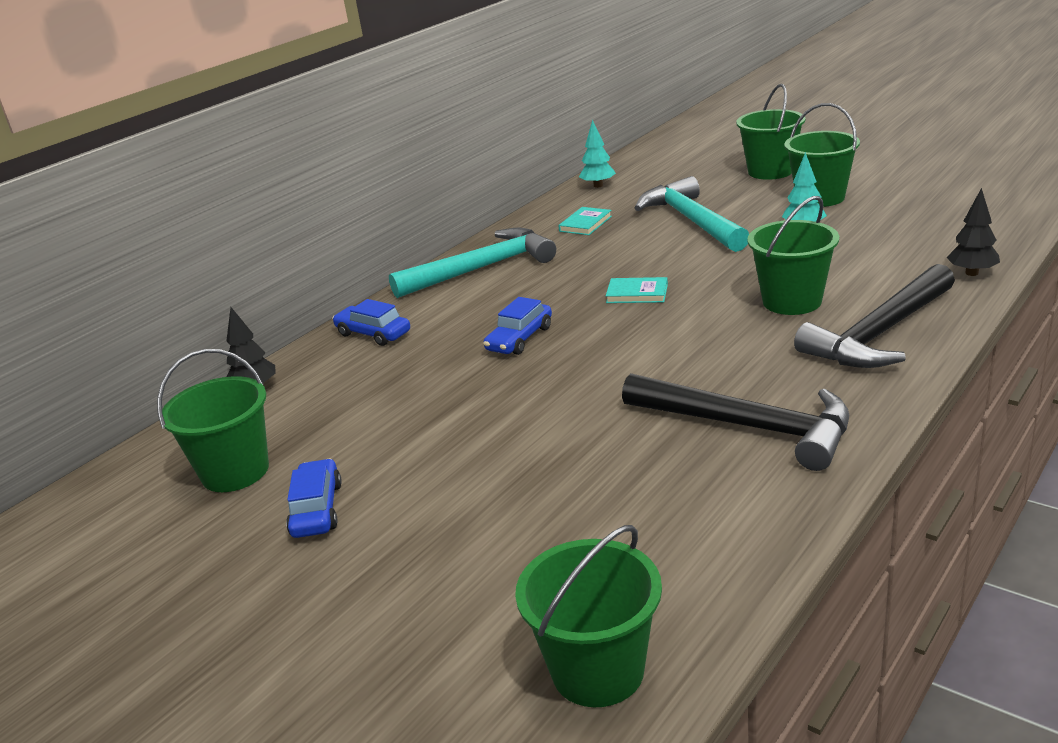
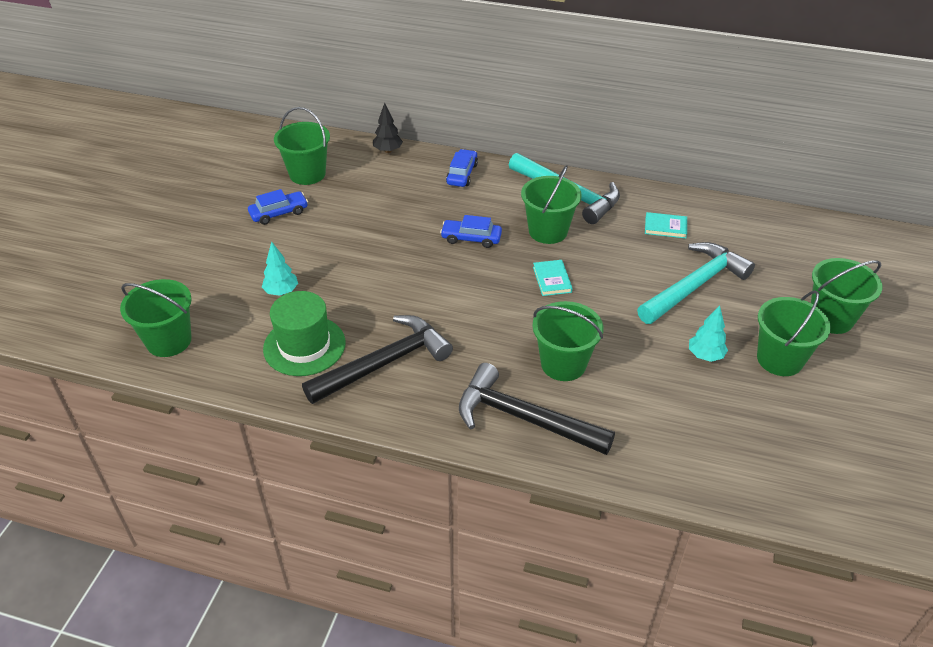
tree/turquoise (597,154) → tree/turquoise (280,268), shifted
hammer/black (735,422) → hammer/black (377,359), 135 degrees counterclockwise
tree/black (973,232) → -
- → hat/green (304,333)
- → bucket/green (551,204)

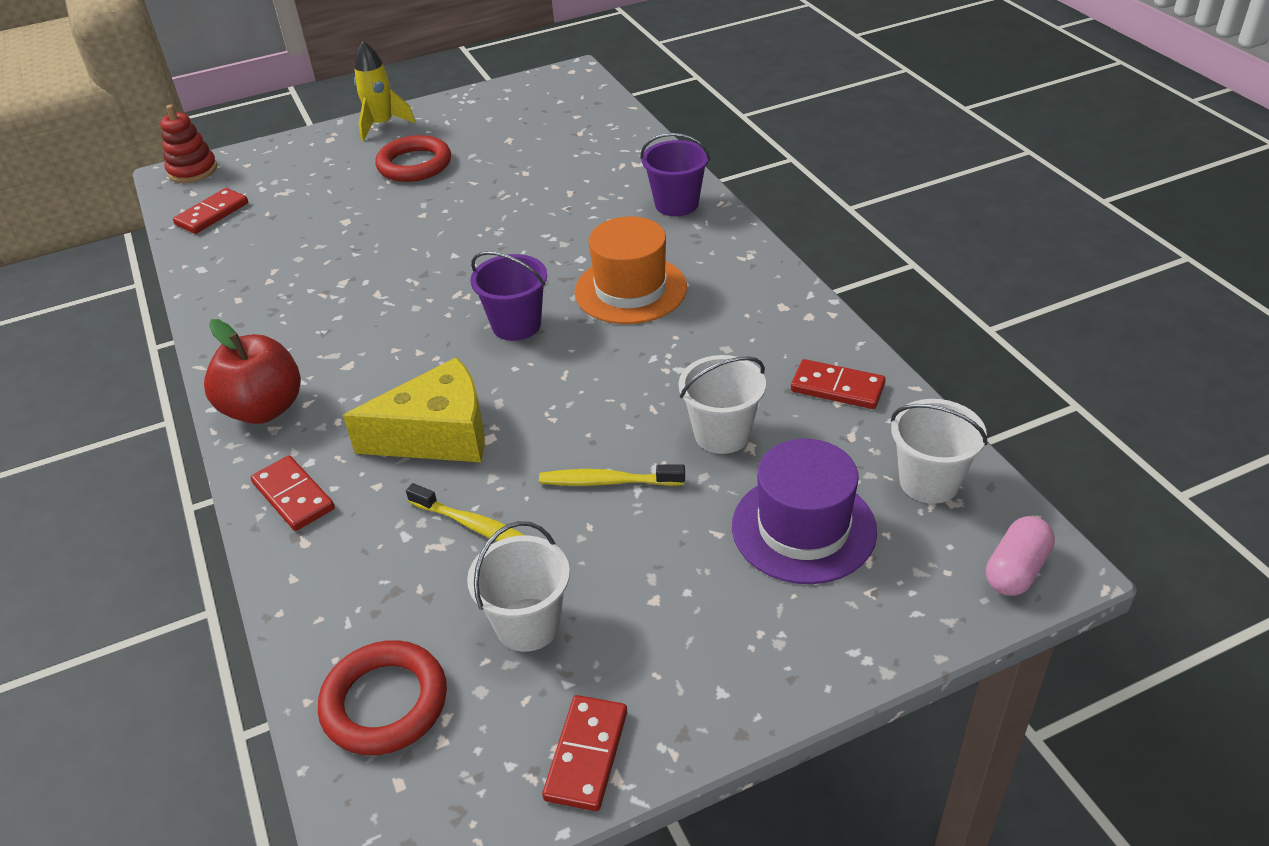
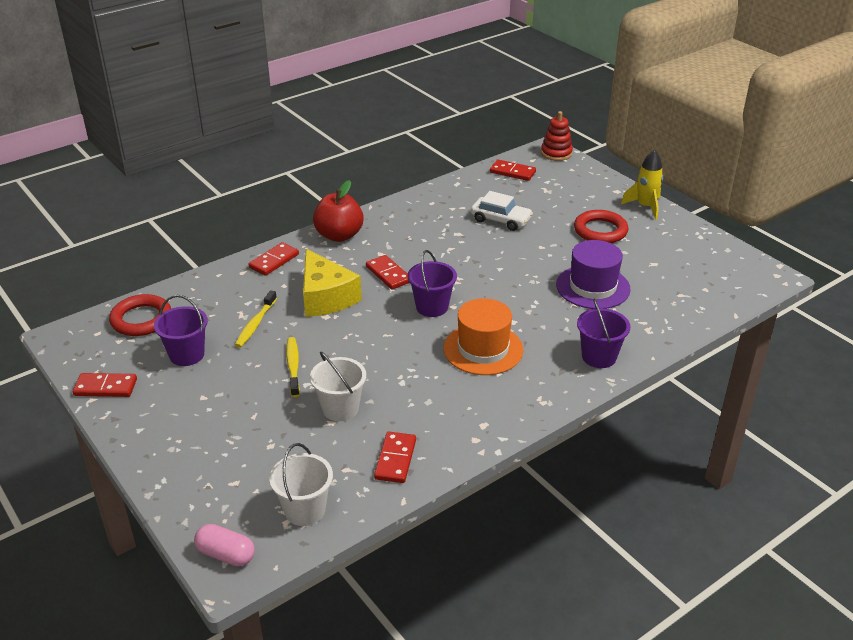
bucket/white (518,586) → bucket/purple (181,330)
hat/purple (804,511) → hat/purple (593,274), shifted
- → domino/red (388,272)
- → car/white (502,211)

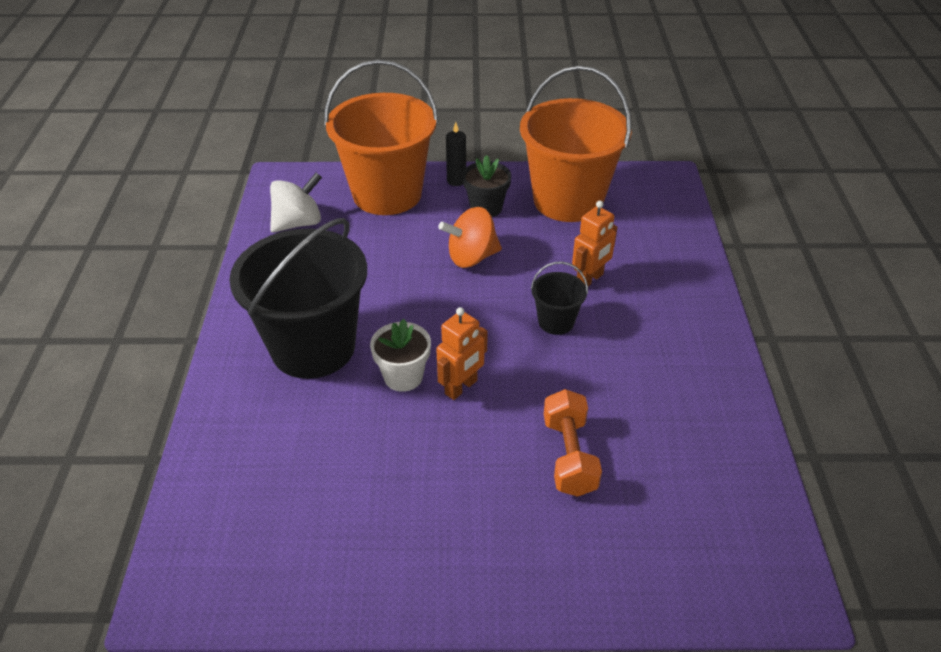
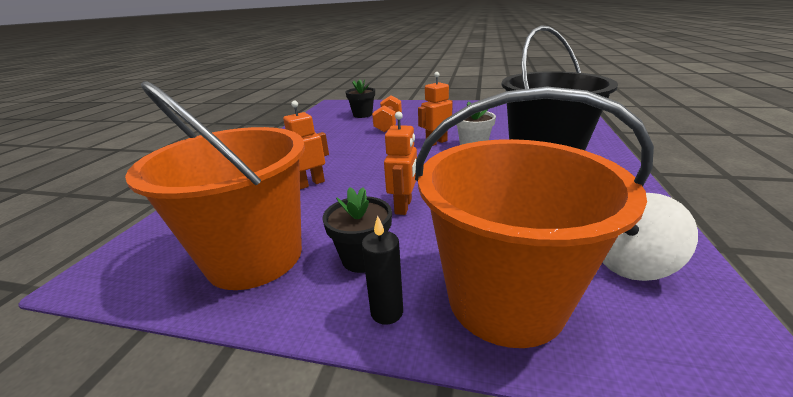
spinning top/orange (470,237) → robot/orange (400,163)
bucket/black (559,298) → -
- → flower pot/black (360,98)

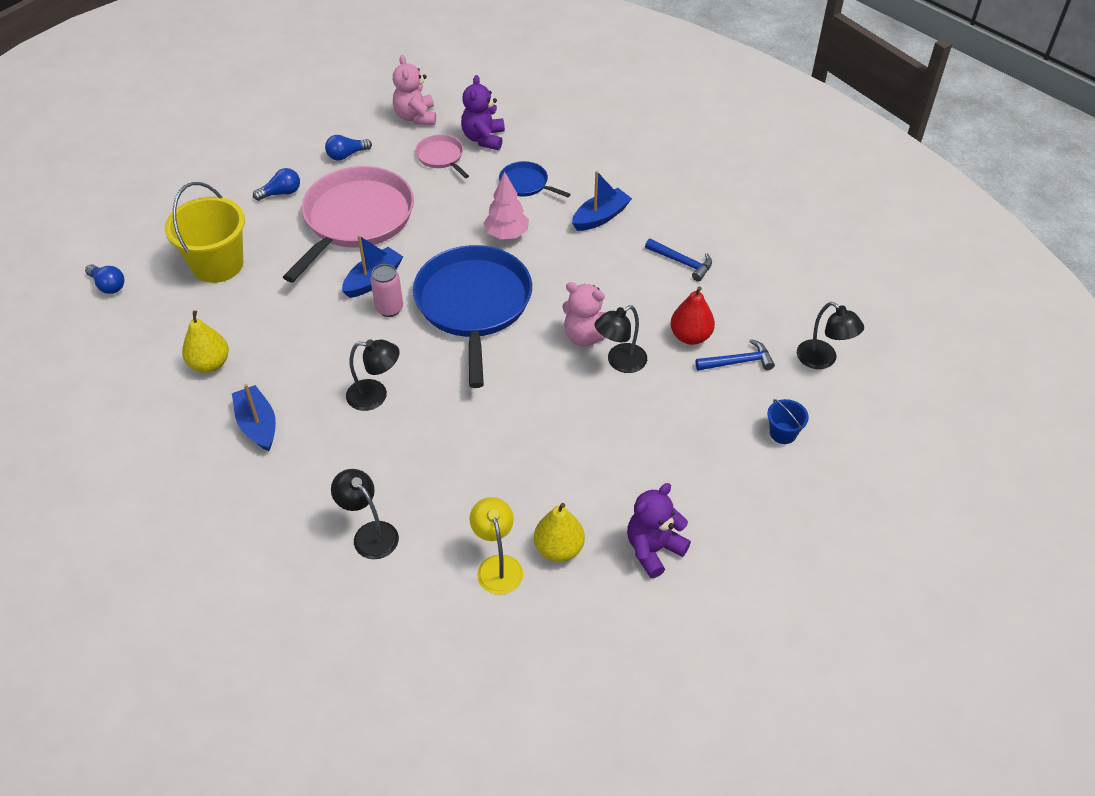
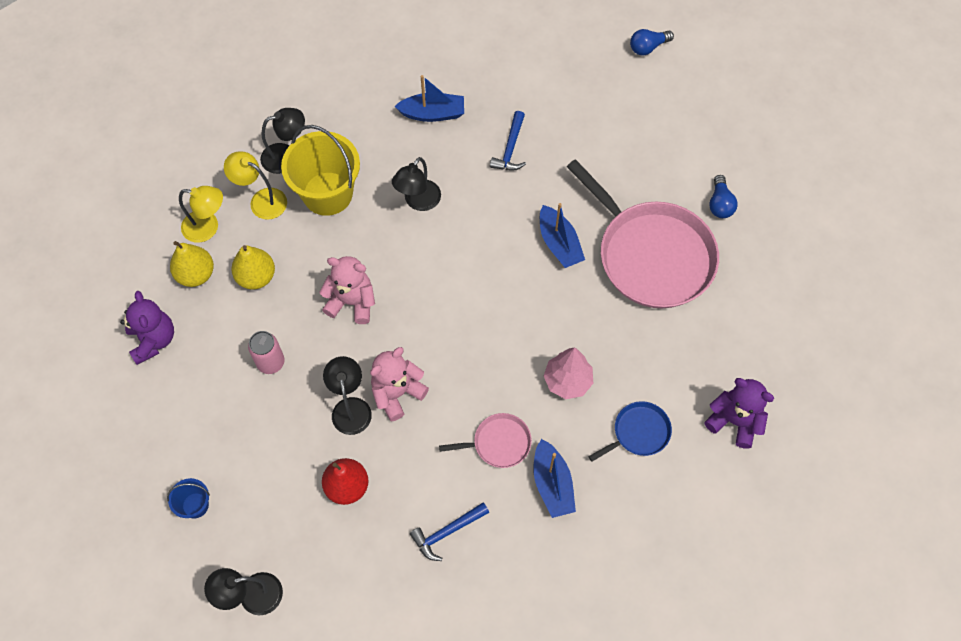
bucket/yellow (205,232) → bucket/yellow (320,170), shifted
pear/yellow (205,341) → pear/yellow (253,267), shifted
light bulb/blue (348,147) → -
can/pink (386,290) → can/pink (266,352), shifted
teddy bear/pink (414,90) → teddy bear/pink (347,290), shifted
pan/blue (472,316) → -
pan/pink (442,156) → pan/pink (485,440), shifted
hammer/blue (735,355) → hammer/blue (508,141), shifted
- → lamp/yellow (255,185)

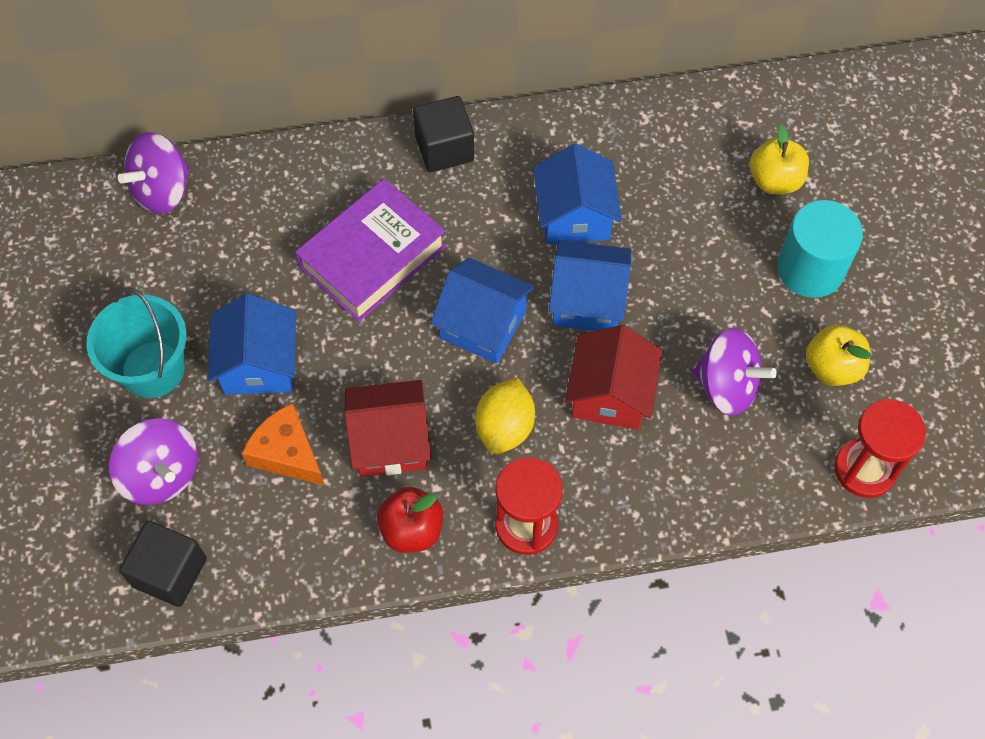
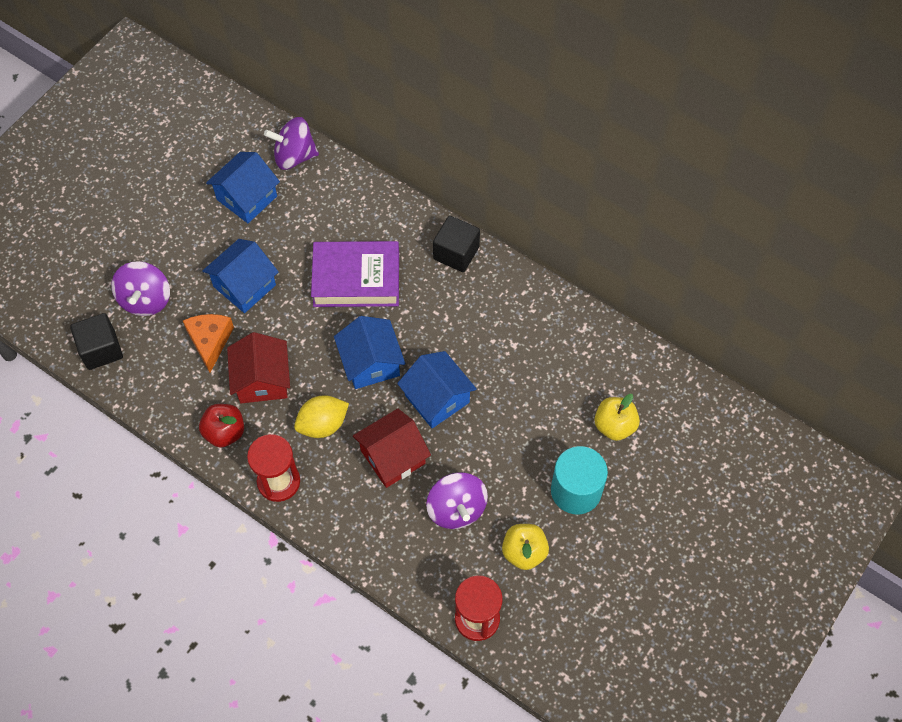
bucket/turquoise (136,342) → -
house/red (387,428) → house/red (258,367), 45 degrees clockwise
house/blue (577,194) → house/blue (243,187), shifted

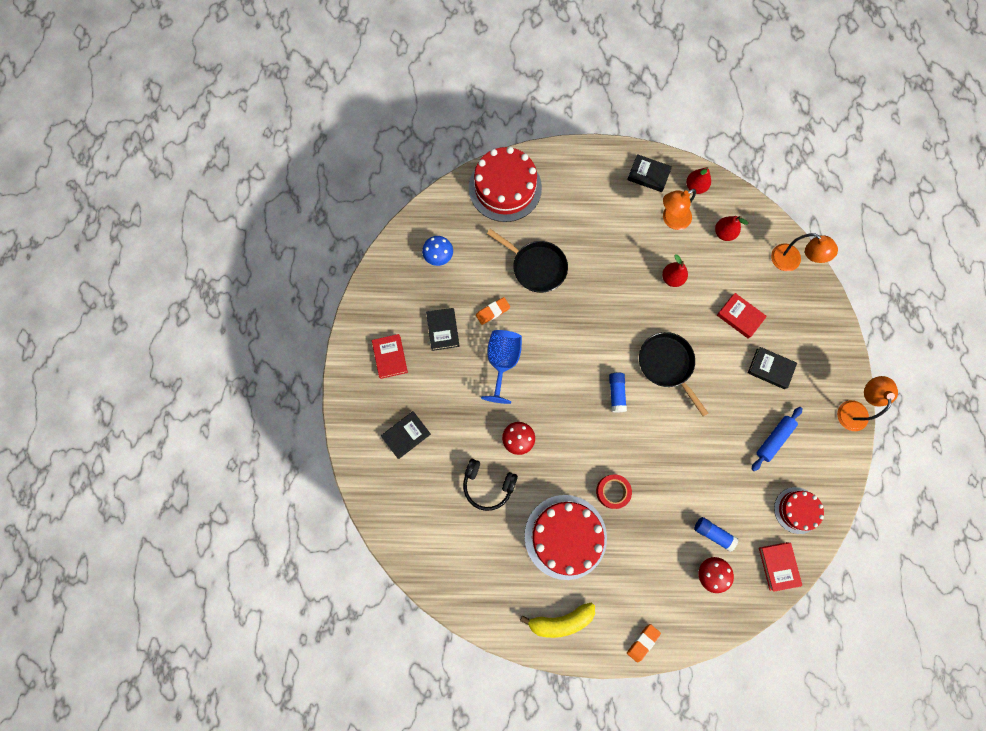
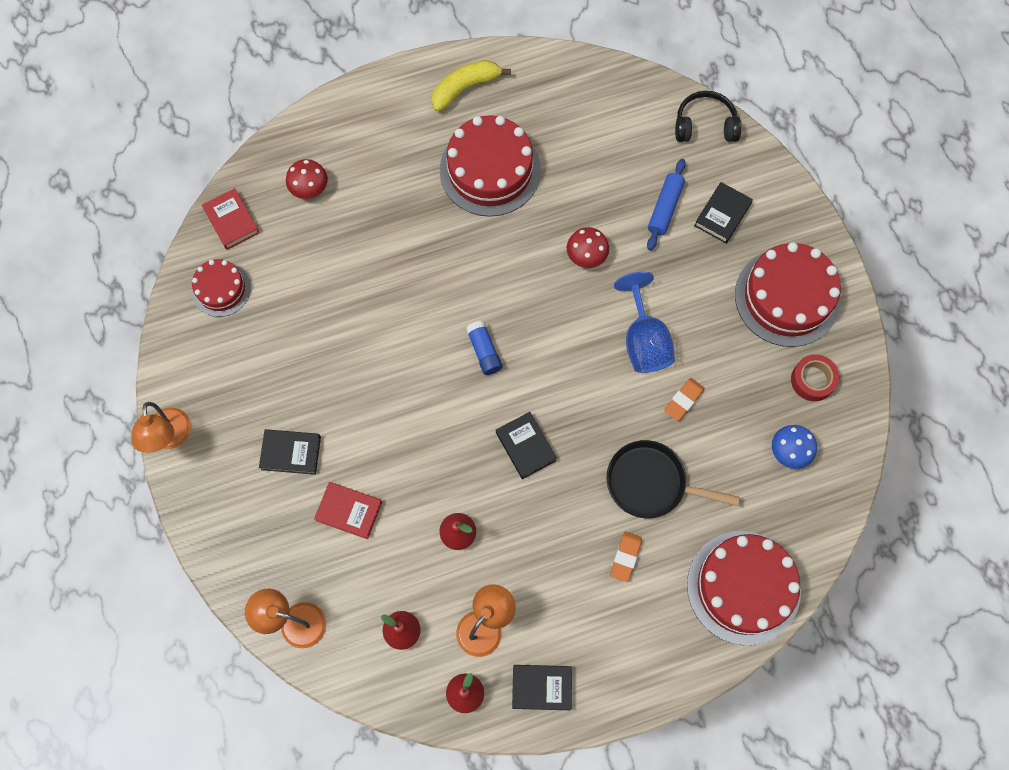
book/red (390,356) → cake/red (788,294)
book/black (442,329) → book/black (526,445), shifted
headphones/black (490,485) → headphones/black (708,116), shifted
tape/red (614,491) → tape/red (815,377), shifted
eraser/orange (644,643) → eraser/orange (626,557), shifted
pan/black (673,374) → -
glue stick/blue (716,534) → -
rolling pin/blue (777,439) → rolling pin/blue (666,204), shifted

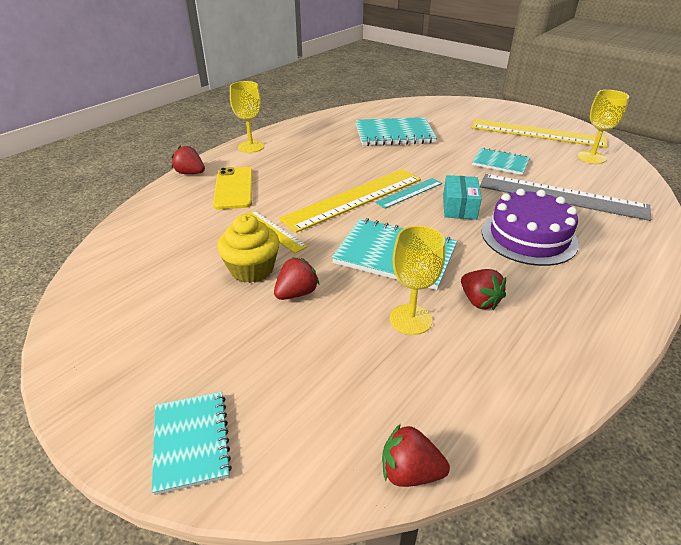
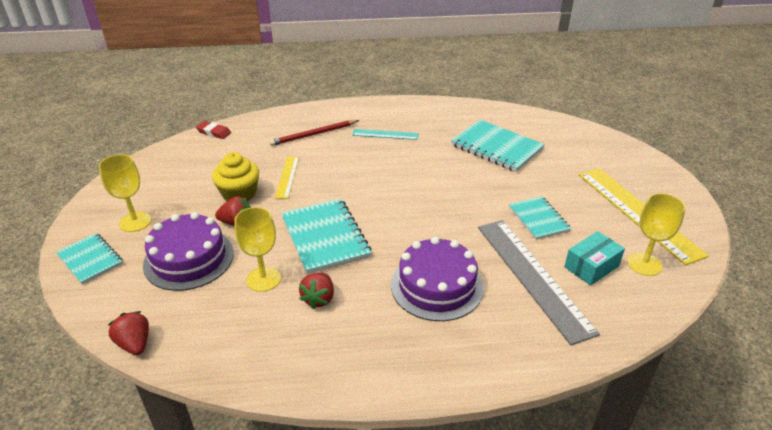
notebook/turquoise (192,443) → notebook/turquoise (89,259), 75 degrees counterclockwise
strawberry/red (188,159) → -
phone/yellow (233,188) → pencil/red (314,133)
goblet/yellow (247,117) → goblet/yellow (125,193), shifted
ruler/yellow (350,201) → -
ruler/turquoise (408,193) → ruler/turquoise (385,134), shifted
box/turquoise (462,197) → box/turquoise (594,258), shifted
- → cake/purple (188,251)
- → eraser/red (213,130)

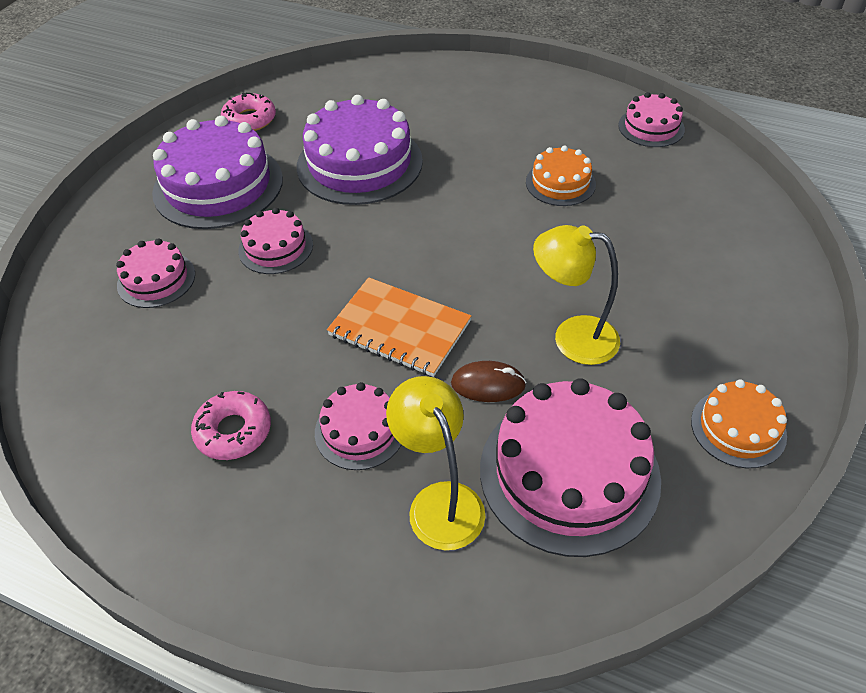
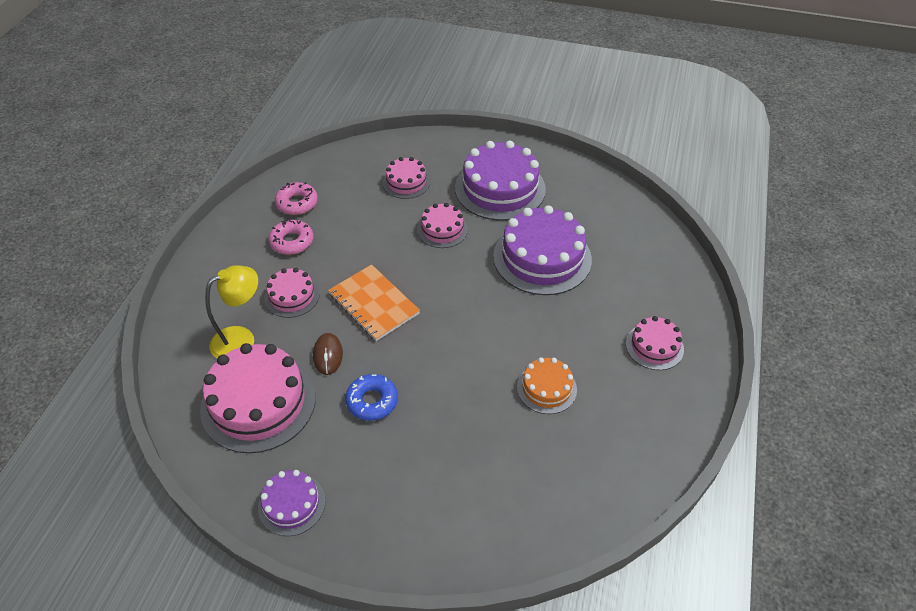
donut/pink (248,112) → donut/pink (296,198), shifted
notebook/orange (399,327) → notebook/orange (374,302), 60 degrees counterclockwise
lamp/yellow (576,295) → donut/blue (371,397)
cake/pink (651,119) → cake/pink (655,343), shifted
cake/orange (739,423) → cake/purple (291,503)

